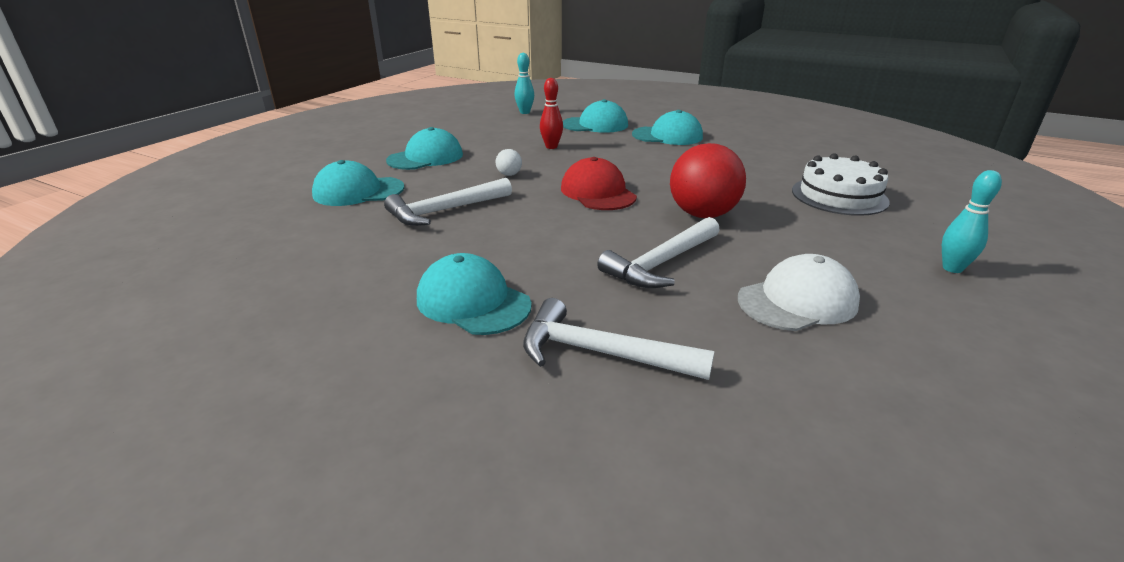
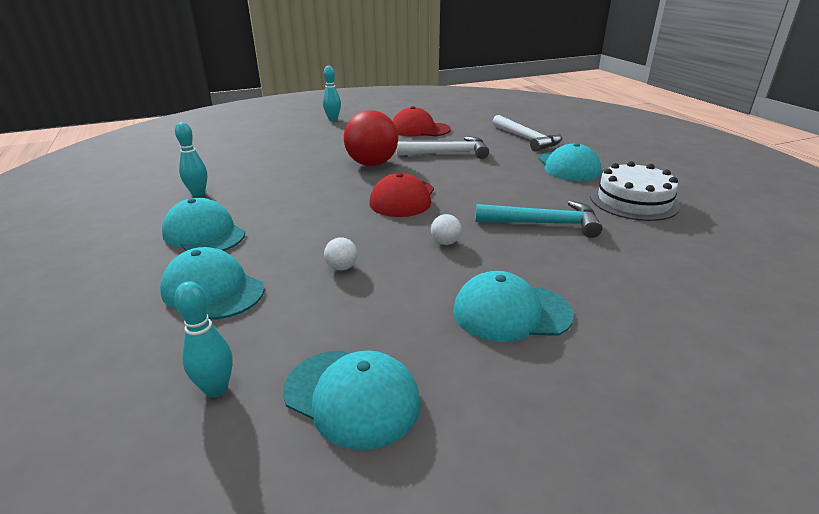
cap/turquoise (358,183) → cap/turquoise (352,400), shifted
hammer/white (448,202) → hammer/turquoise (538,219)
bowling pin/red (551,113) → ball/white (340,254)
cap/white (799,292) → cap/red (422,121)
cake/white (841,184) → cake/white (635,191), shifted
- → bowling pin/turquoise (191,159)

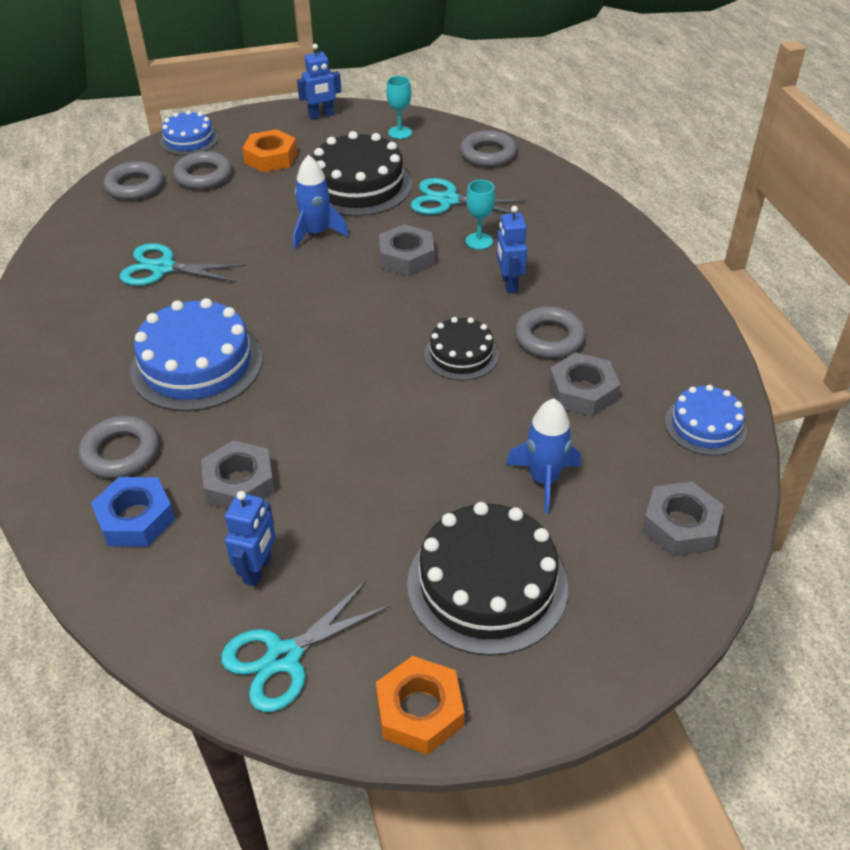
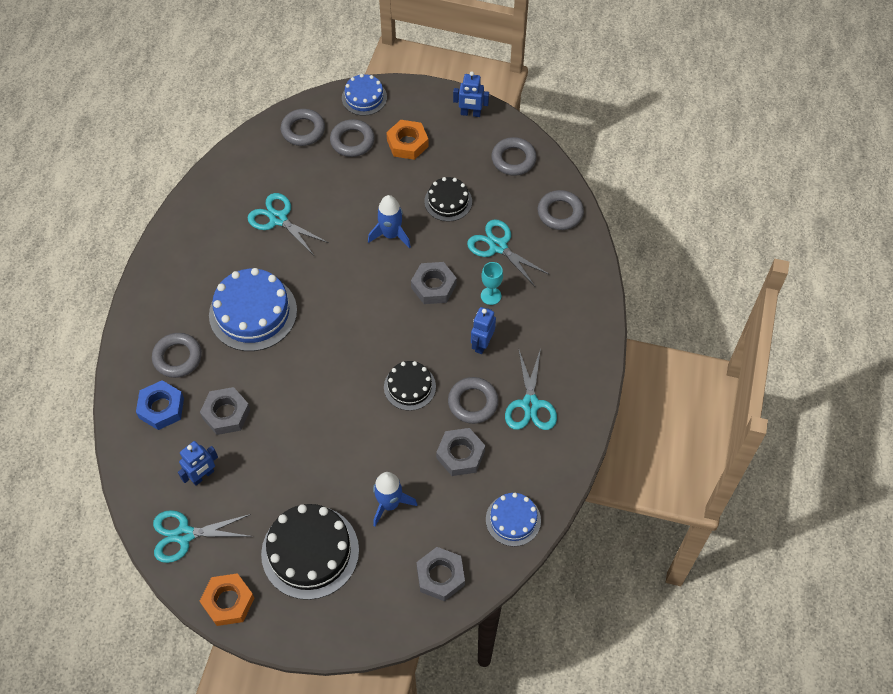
cake/black (362,173) → cake/black (448,199), x0.58
goblet/turquoise (399,107) → ring/grey (514,156)
- → scissors/turquoise (531,389)

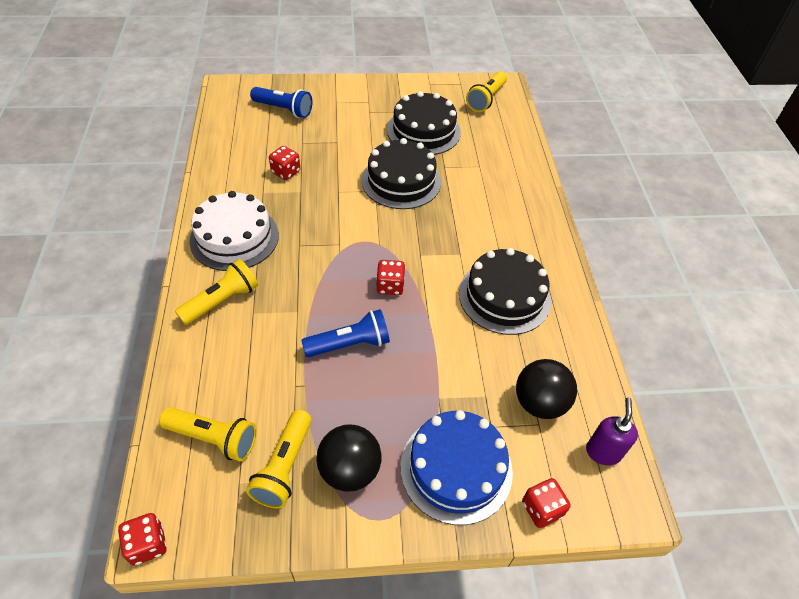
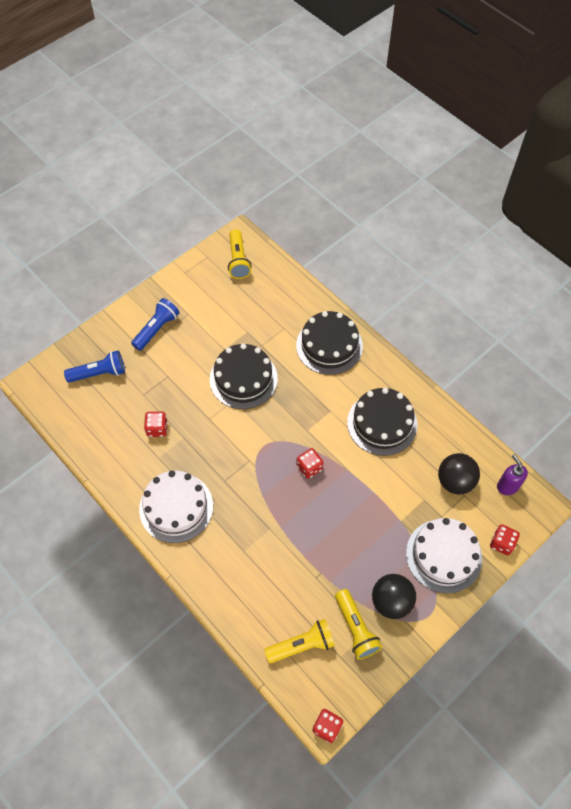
flashlight/yellow (216,292) → -
flashlight/blue (345,333) → flashlight/blue (155,324), shifted
cake/black (424,123) → cake/black (329,343), shifted
cake/blue (456,467) → cake/white (444,555)

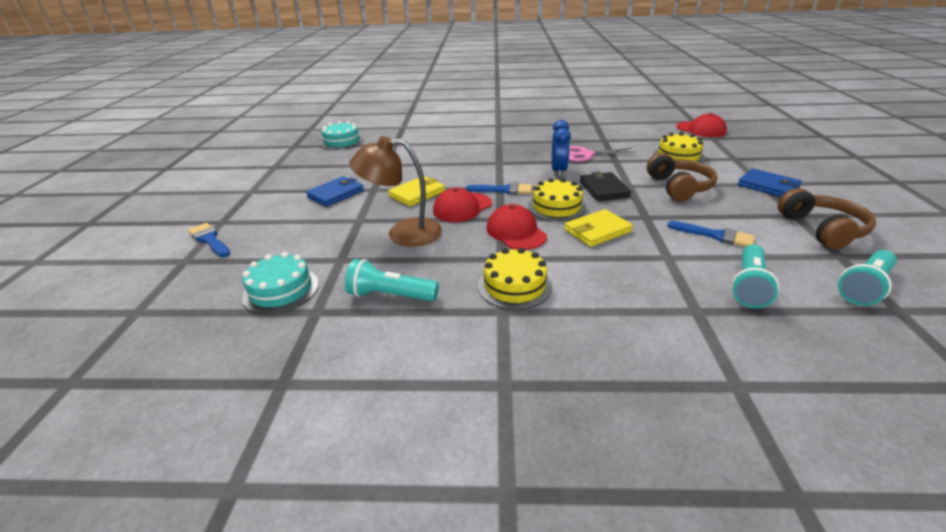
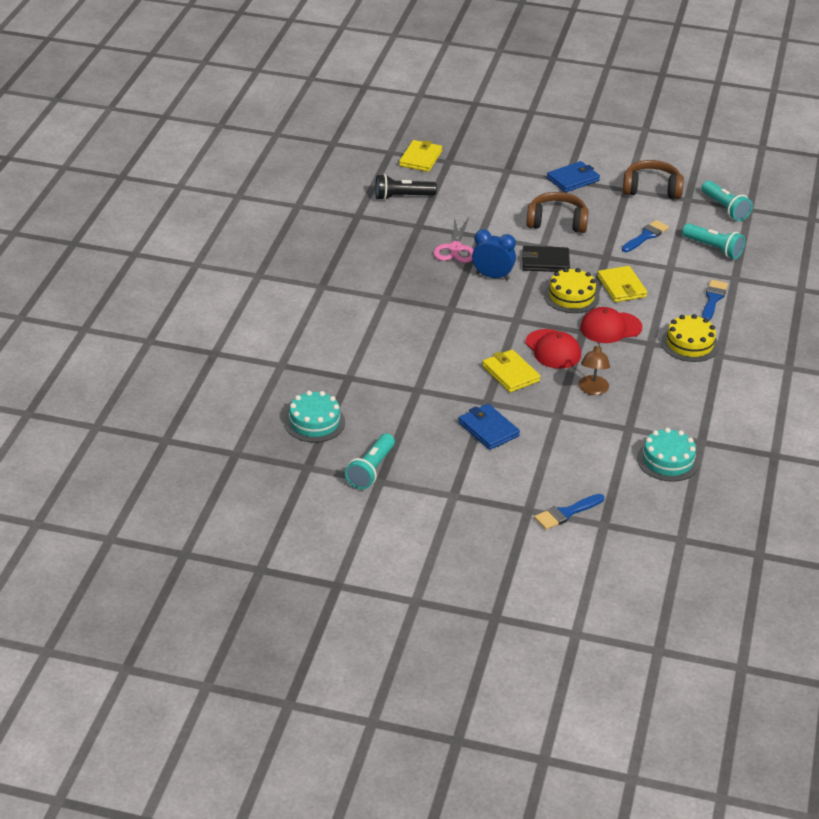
flashlight/turquoise (392,280) → flashlight/turquoise (370,461), shifted
lamp/brown (395,191) → lamp/brown (594,368), x0.61
brush/blue (499,188) → brush/blue (715,300), shifted
cake/yellow (679,147) → -
cap/red (701,125) → wallet/yellow (420,156)
- → flashlight/black (406,187)

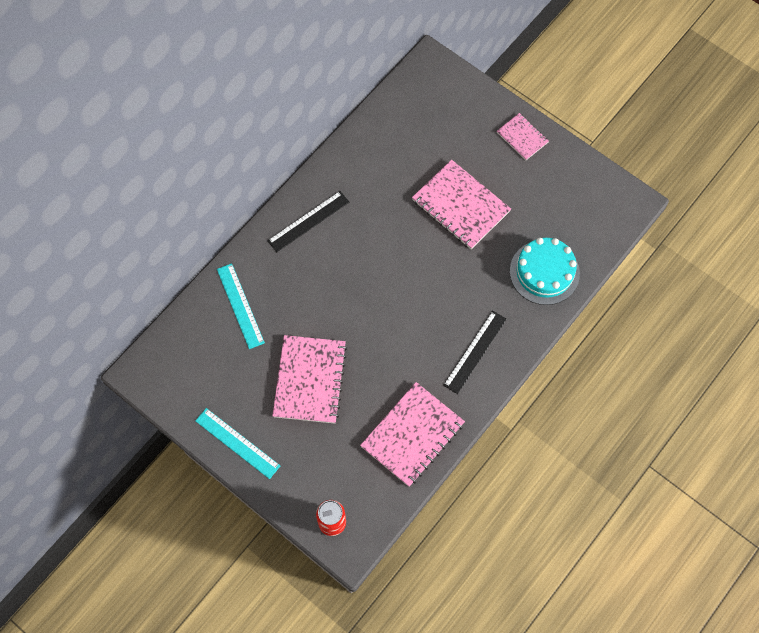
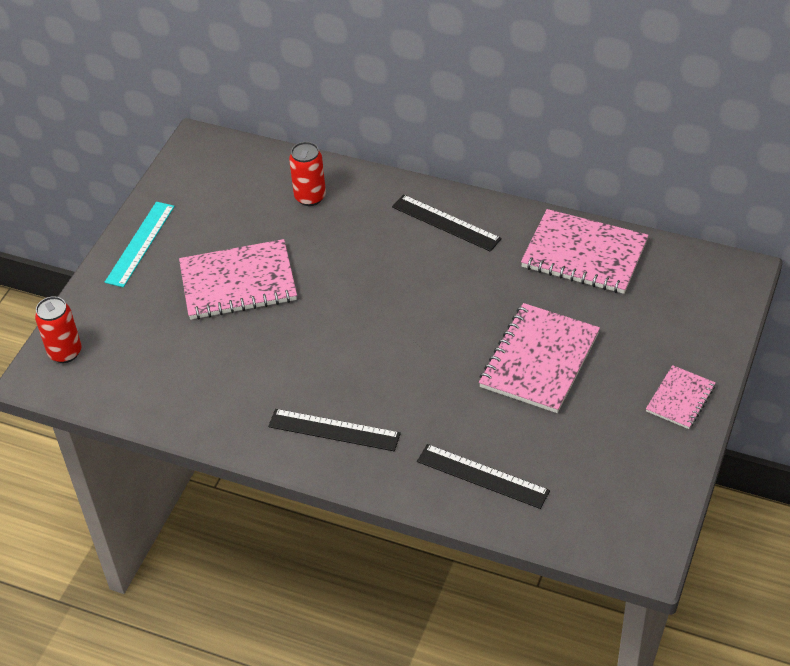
ruler/turquoise (241,306) → can/red (307,174)
notebook/pink (412,434) → notebook/pink (584,251), shifted
cake/turquoise (545,271) → ruler/black (483,476)

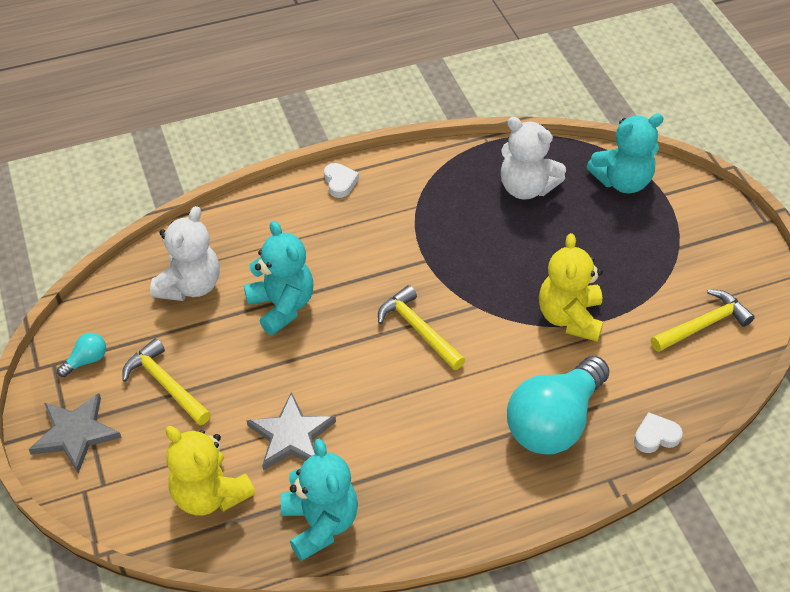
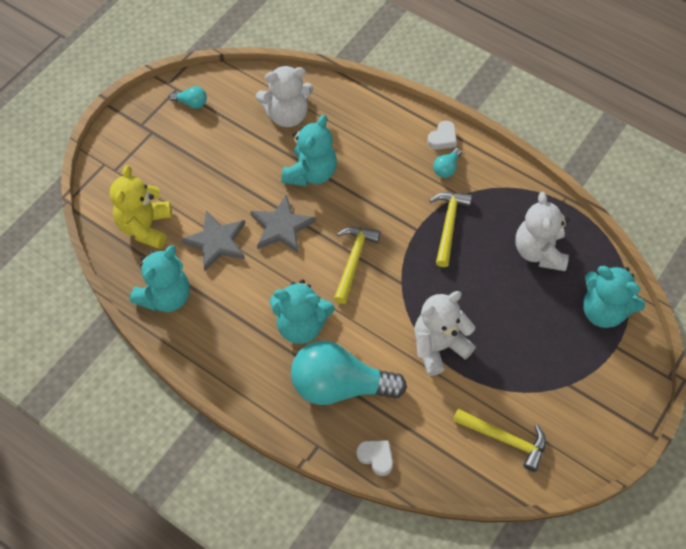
star/grey (75,433) → star/grey (283,224), shifted
hammer/yellow (166,381) → hammer/yellow (450,229), shifted
teddy bear/yellow (571,287) → teddy bear/white (445,333)
- → teddy bear/turquoise (302,312)
- → light bulb/turquoise (447,163)

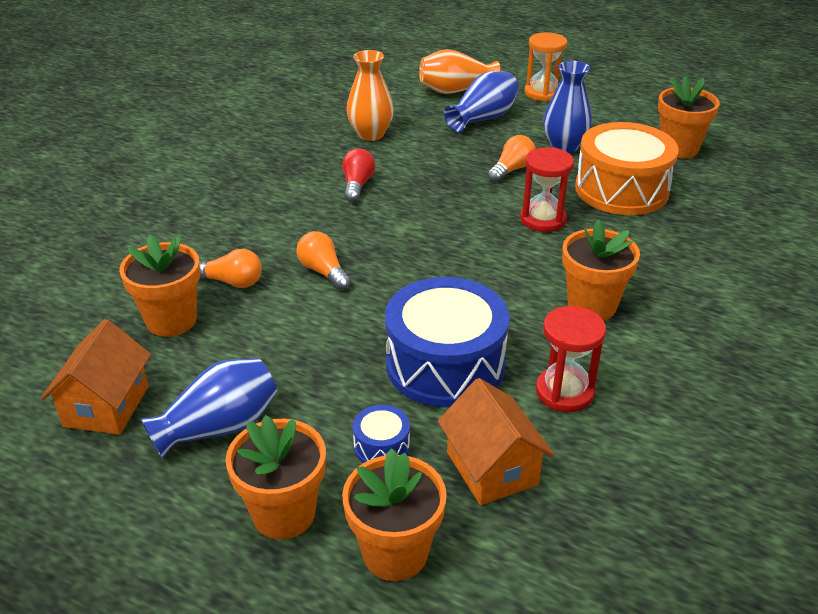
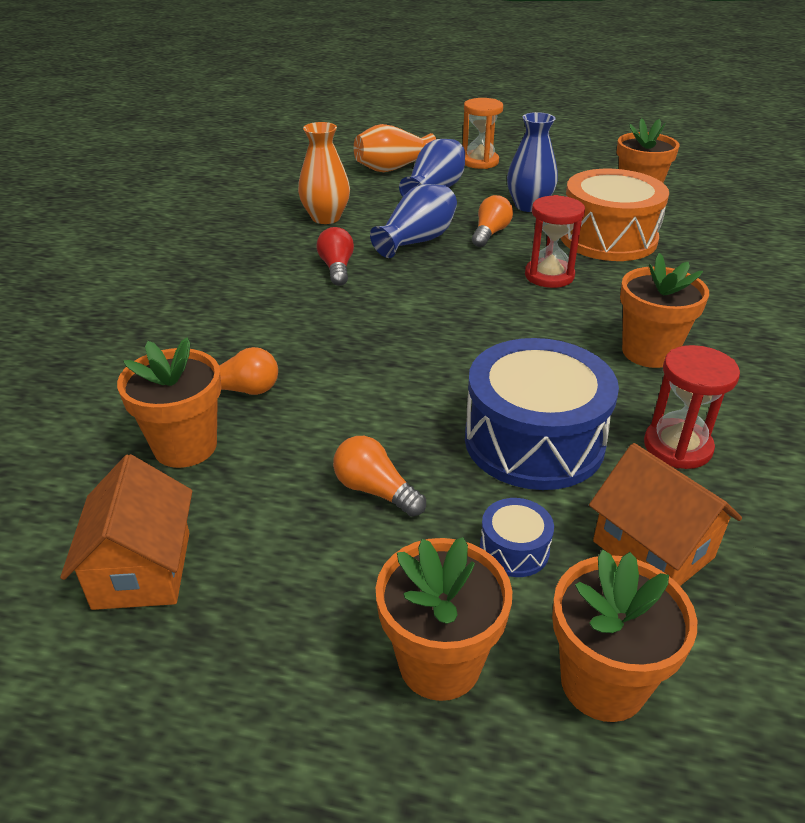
vase/blue (208,408) → vase/blue (413,221), shifted
light bulb/orange (323,260) → light bulb/orange (379,476), shifted

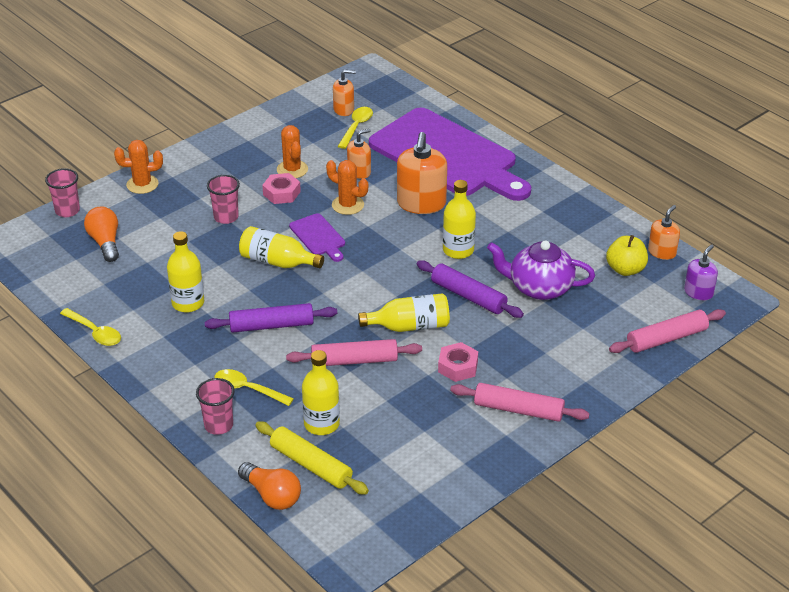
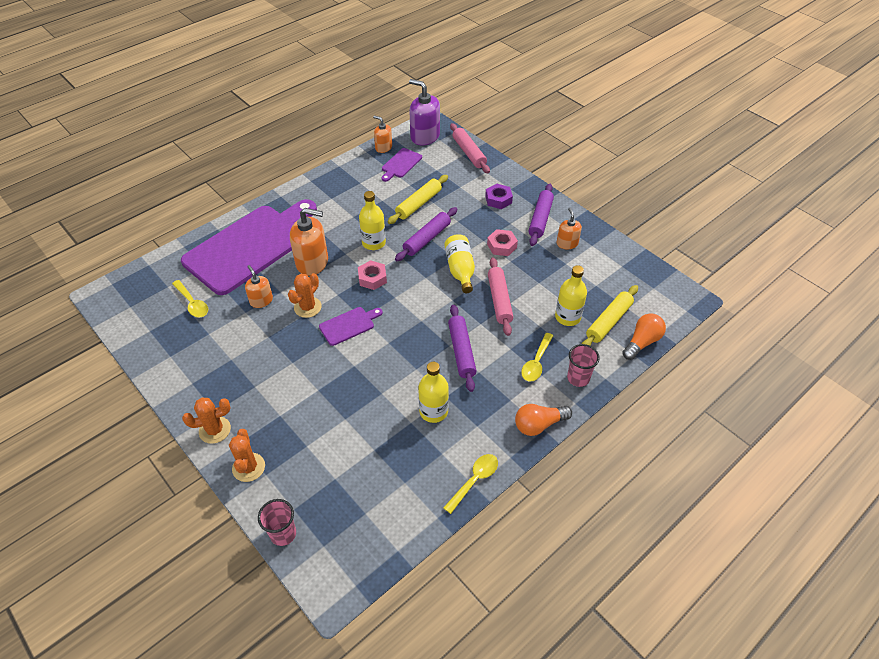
light bulb/orange (101,234) → light bulb/orange (543,420), shifted
cup/pink (223,199) → -
bottle/yellow (281,247) → -
nut/pink (281,188) → nut/pink (372,275), shifted
cactus/orange (292,151) → cactus/orange (206,421), shifted
soap dispenser/orange (344,93) → soap dispenser/orange (569,228), shifted
spoon/yellow (355,128) → spoon/yellow (190,298), 150 degrees counterclockwise
rolling pin/pink (520,402) → rolling pin/purple (541,215)
teapot/purple (541,270) → rolling pin/yellow (418,199)
apple/yellow (627,255) → cutting board/purple (402,165)
soap dispenser/purple (701,272) → soap dispenser/purple (424,112), x1.76
- → nut/purple (499,196)

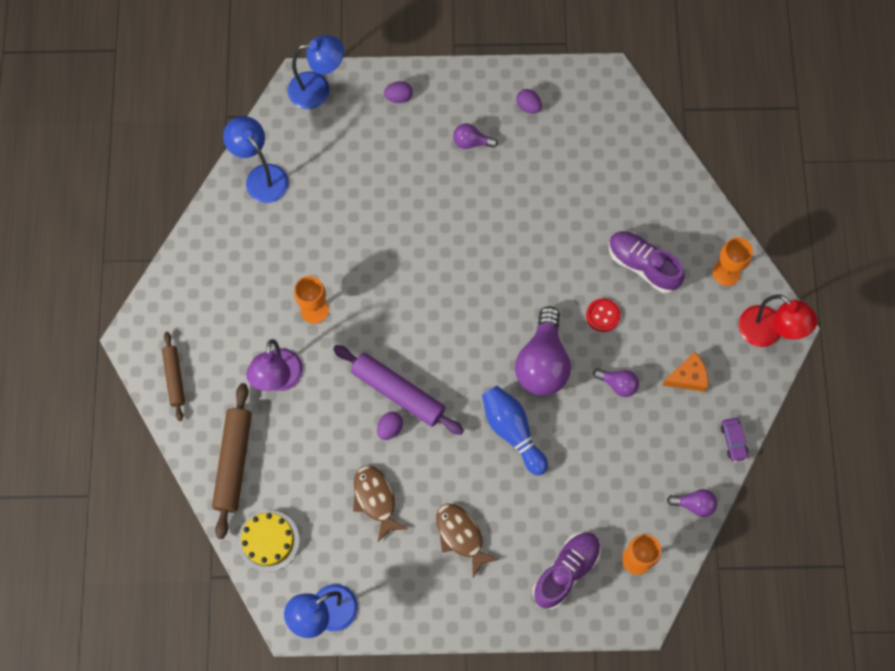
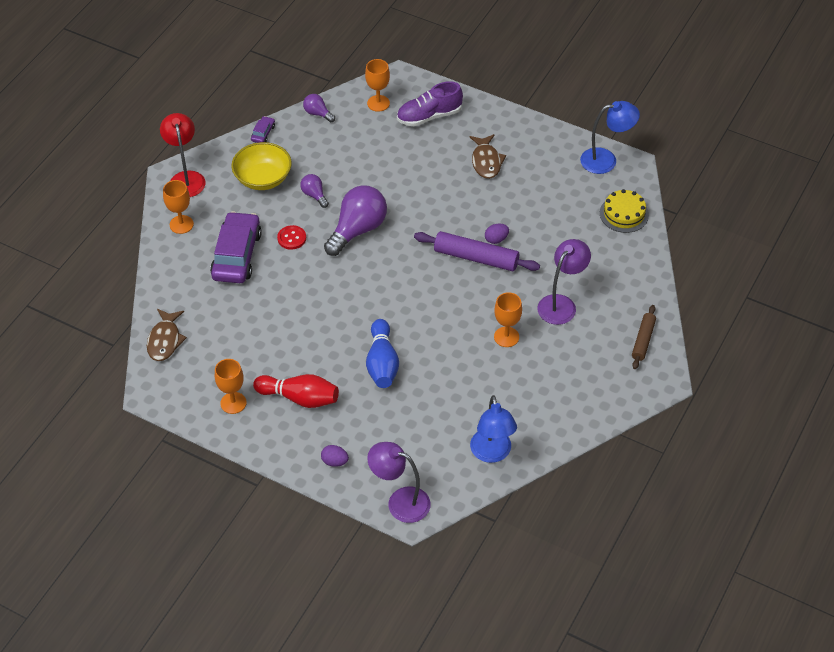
rolling pin/brown (232,461) → -
lamp/blue (316,72) → lamp/purple (399,482)
rolling pin/purple (398,390) → rolling pin/purple (477,251), 45 degrees counterclockwise
fish/brown (380,503) → fish/brown (167,335), shifted
light bulb/purple (475,136) → bowling pin/red (296,391)
bowling pin/blue (515,430) → bowling pin/blue (382,353), shifted
egg/purple (529,101) → goblet/orange (231,386)
shoe/purple (647,262) → car/purple (236,247)
cheese/orange (685,372) → bowl/yellow (262,166)

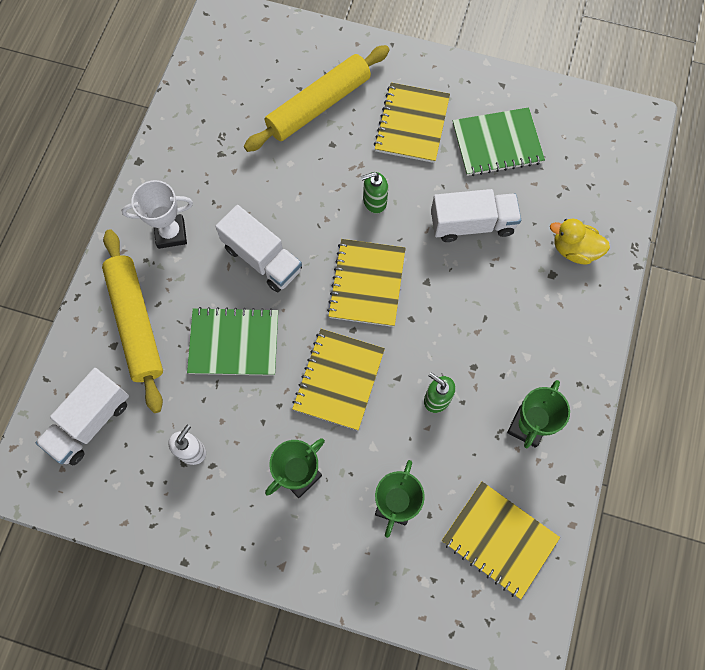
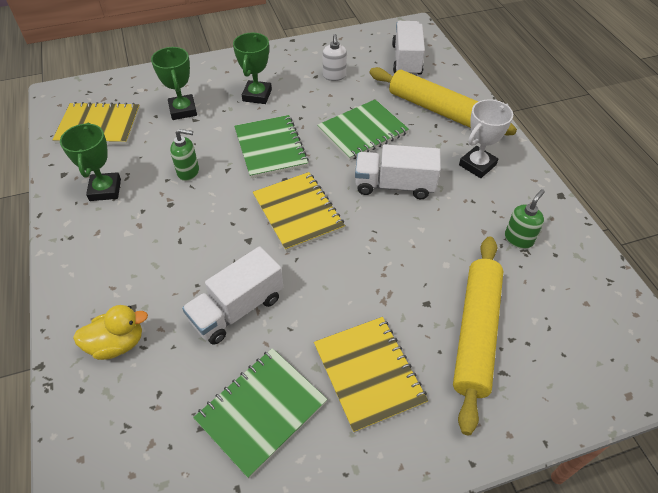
notebook/yellow (338,380) → notebook/green (271,146)
soap dispenser/green (374,193) → soap dispenser/green (525,219), shifted

